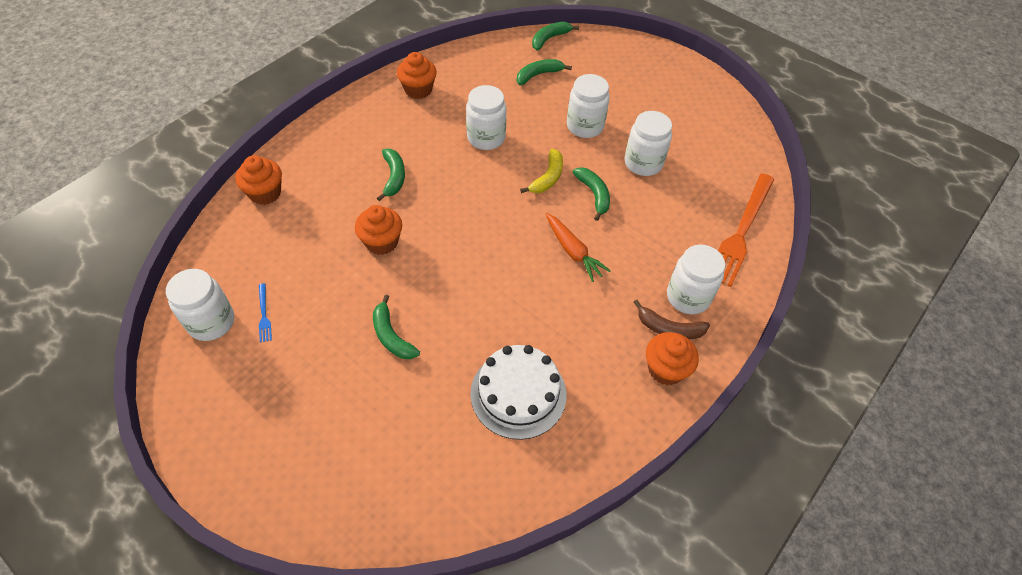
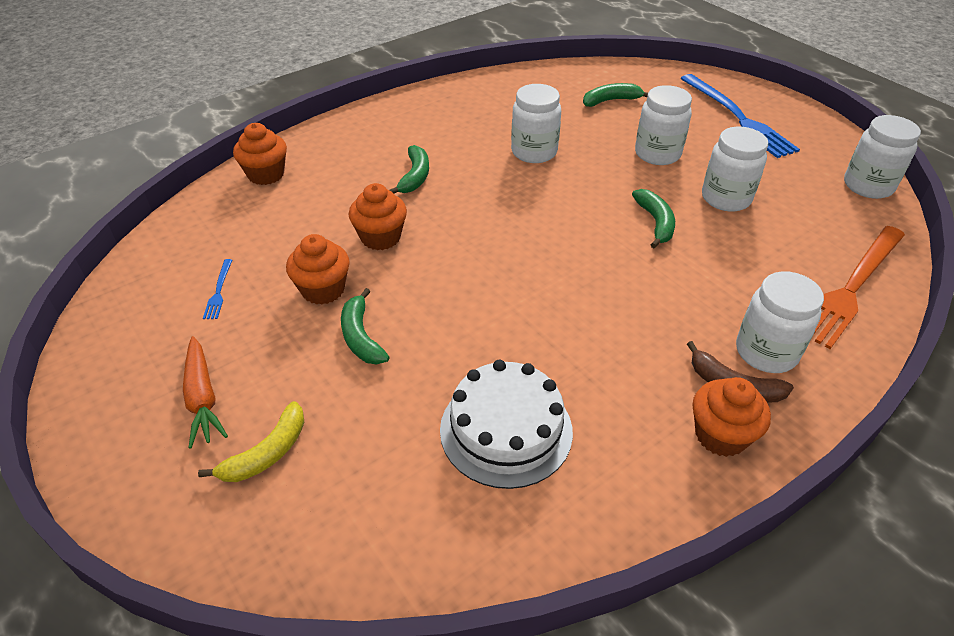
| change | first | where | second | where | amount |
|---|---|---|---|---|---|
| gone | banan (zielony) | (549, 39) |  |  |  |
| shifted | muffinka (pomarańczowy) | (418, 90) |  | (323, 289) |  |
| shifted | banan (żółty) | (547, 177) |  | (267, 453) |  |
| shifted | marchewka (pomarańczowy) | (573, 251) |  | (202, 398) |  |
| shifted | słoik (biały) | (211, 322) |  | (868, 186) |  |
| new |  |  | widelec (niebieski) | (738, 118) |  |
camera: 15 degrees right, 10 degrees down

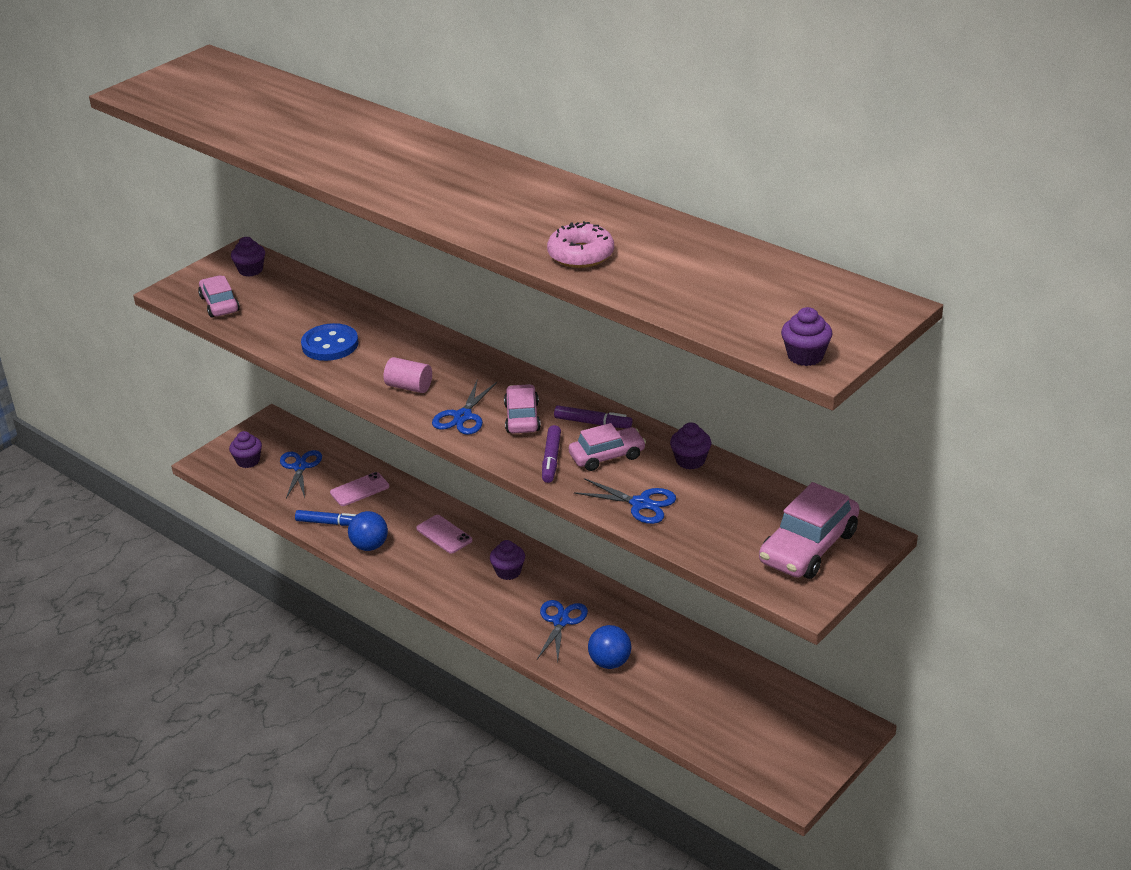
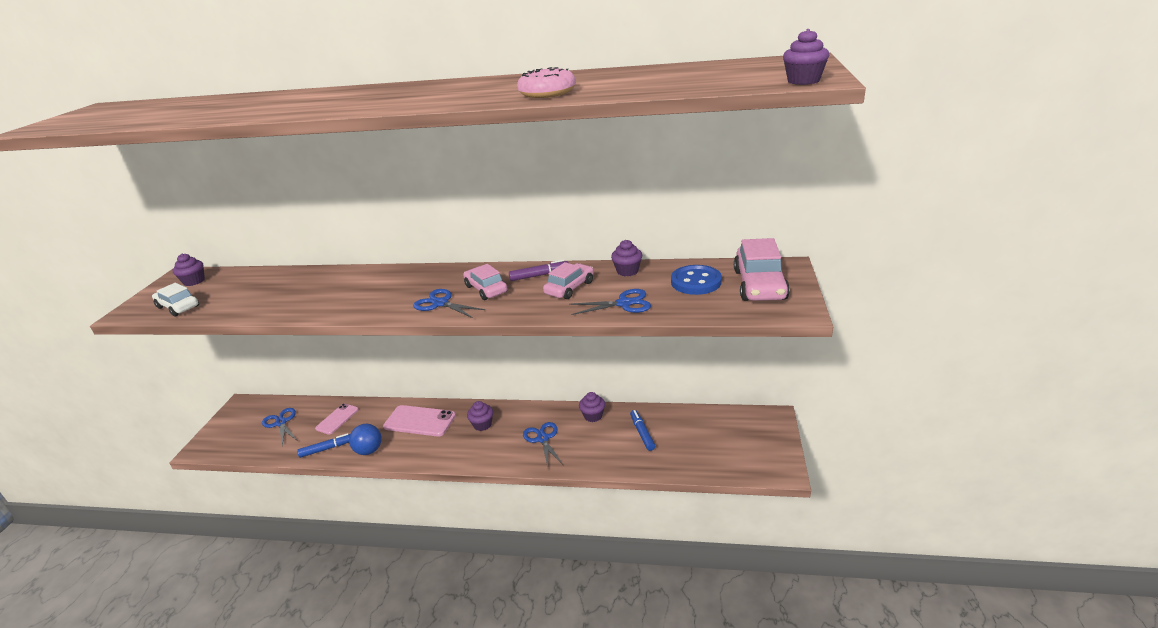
| change | first | where | second | where | amount |
|---|---|---|---|---|---|
| repainted | samochód (różowy) | (219, 304) | samochód (biały) | (178, 307) |  |
| shifted | guzik (niebieski) | (330, 345) |  | (696, 282) |  |
| gone | walec (różowy) | (409, 387) |  |  |  |
| rotated | nożyczki (niebieski) | (462, 416) |  | (440, 303) | 135 degrees clockwise |
| gone | flamaster (fioletowy) | (551, 459) |  |  |  |
| shifted | muffinka (fioletowy) | (248, 461) |  | (593, 416) |  |
| scaled | telefon (różowy) | (444, 534) |  | (420, 421) | x1.57 |
| gone | piłka (niebieski) | (610, 662) |  |  |  |
| new |  |  | flamaster (niebieski) | (642, 433) |  |
camera: 30 degrees left, 5 degrees down

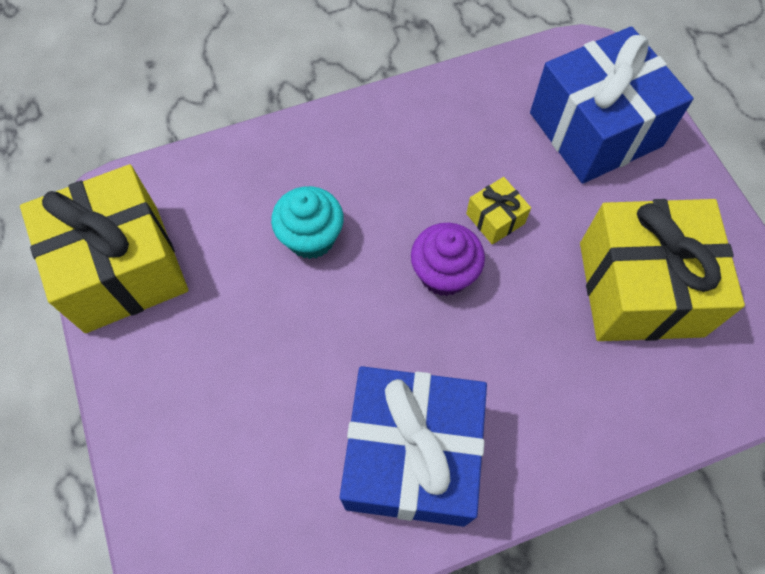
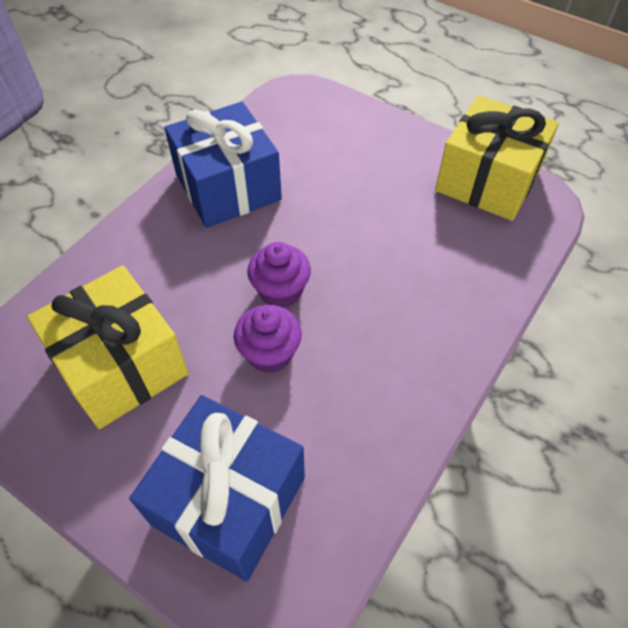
| change | first | where | second | where | amount |
|---|---|---|---|---|---|
| swapped | prezent (żółty) | (495, 218) | muffinka (fioletowy) | (270, 353) |  |
| gone | muffinka (turkusowy) | (311, 238) |  |  |  |
camera: 145 degrees right, 10 degrees down

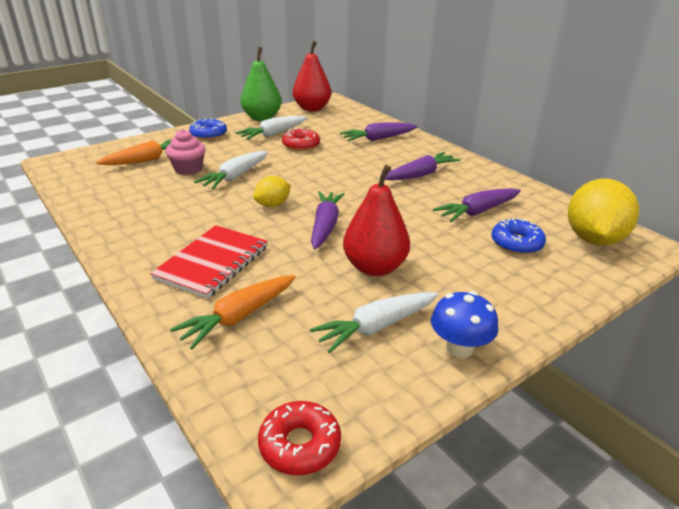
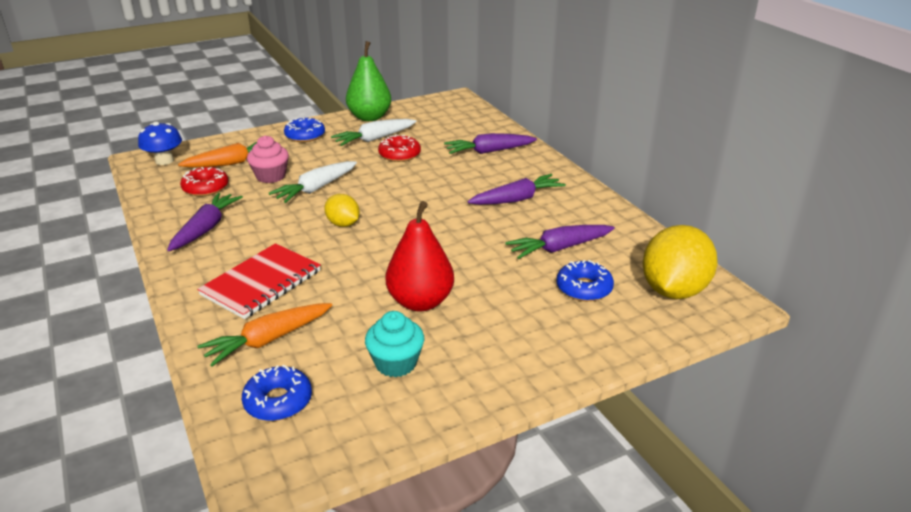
| change | first | where | second | where | amount |
|---|---|---|---|---|---|
| gone | gruszka (czerwony) | (312, 108) |  |  |  |
| rotated | cytryna (żółty) | (273, 205) |  | (343, 224) | 75 degrees clockwise |
| shifted | marchewka (fioletowy) | (325, 226) |  | (206, 229) |  |
| shifted | grzyb (niebieski) | (459, 348) |  | (164, 161) |  |
| swapped | marchewka (biały) | (376, 327) | muffinka (turkusowy) | (396, 363) |  |
| shifted | donut (czerwony) | (300, 445) |  | (205, 188) |  |
| new |  |  | donut (niebieski) | (278, 401) |  |
camera: 10 degrees right, 0 degrees up

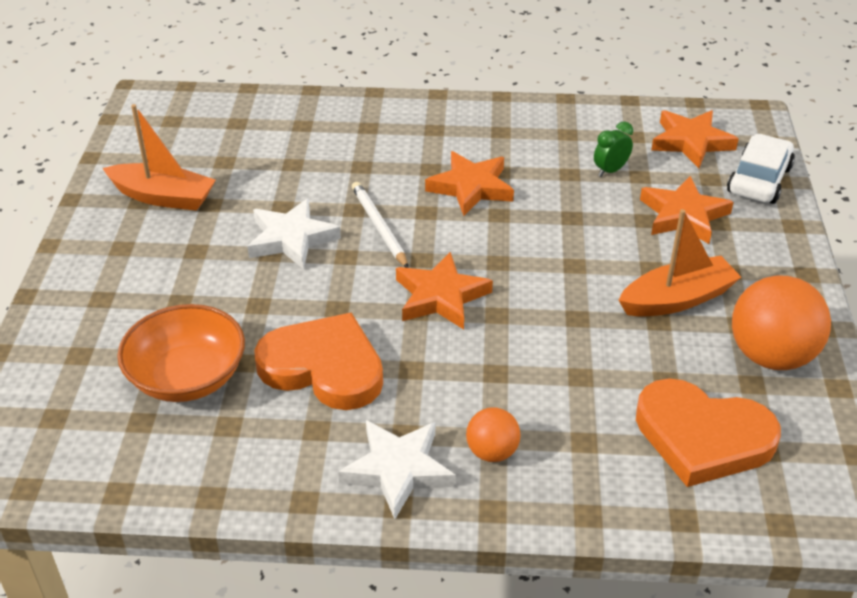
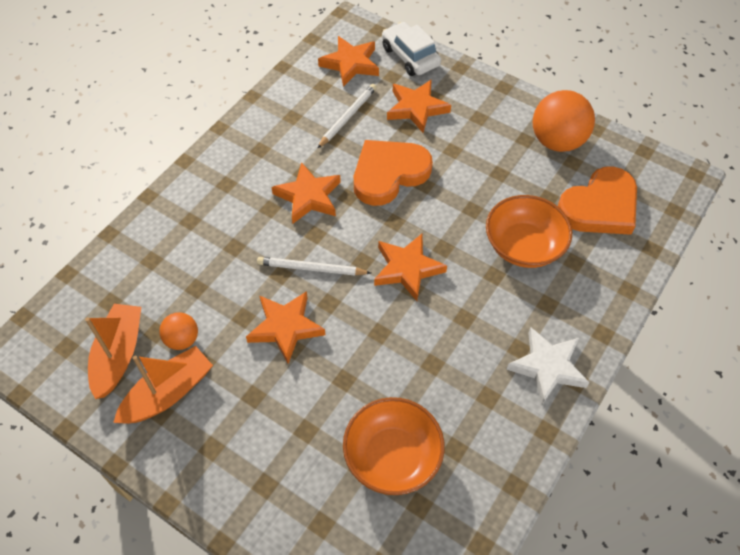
| change | first | where | second | where | amount |
|---|---|---|---|---|---|
| swapped | budzik (zielony) | (610, 170) | ołówek (biały) | (348, 117) |  |
| repainted | gwiazda (biały) | (291, 239) | gwiazda (pomarańczowy) | (285, 327) |  |
| shifted | łódka (pomarańczowy) | (677, 299) |  | (118, 355) |  |
| shifted | serce (pomarańczowy) | (324, 367) |  | (389, 174) |  |
| shifted | piłka (pomarańczowy) | (492, 452) |  | (182, 339) |  |
| new |  |  | miska (pomarańczowy) | (523, 246) |  |
camera: 60 degrees left, 15 degrees up

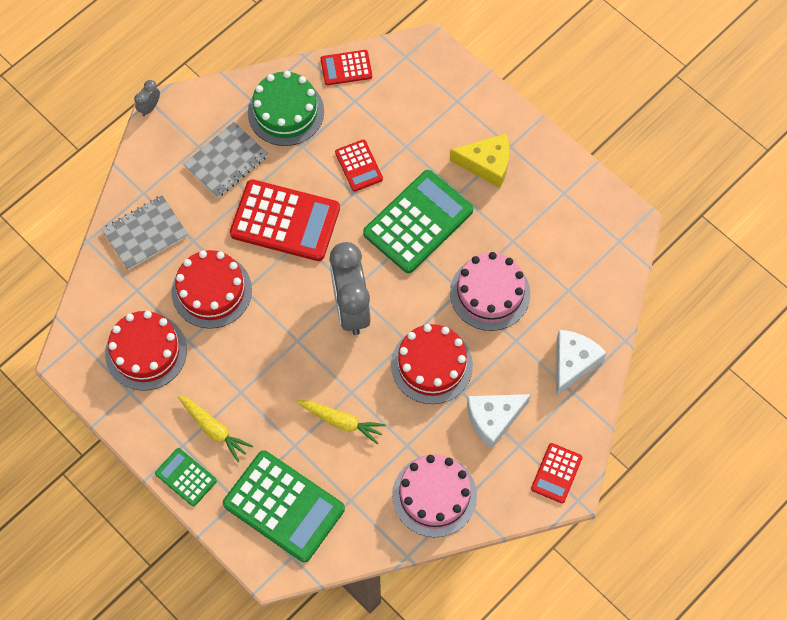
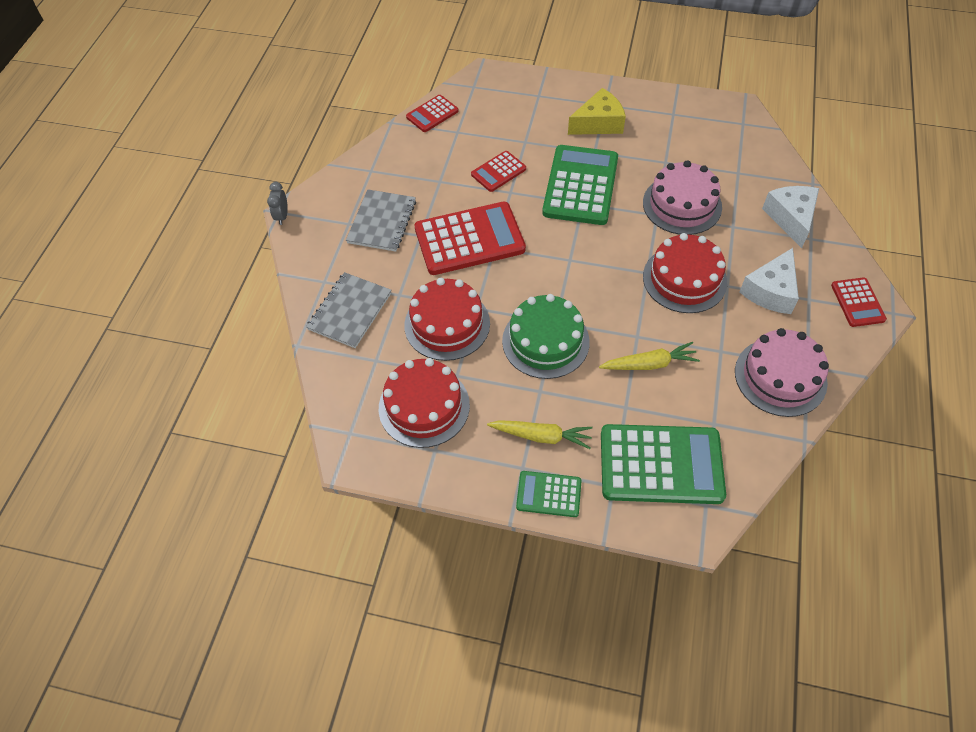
| change | first | where | second | where | amount |
|---|---|---|---|---|---|
| shifted | tort (zielony) | (286, 112) |  | (545, 341) |  |
| rotated | kalkulator (czerwony) | (359, 166) |  | (498, 172) | 105 degrees clockwise |
| gone | budzik (szary) | (351, 308) |  |  |  |
camera: 30 degrees left, 10 degrees down

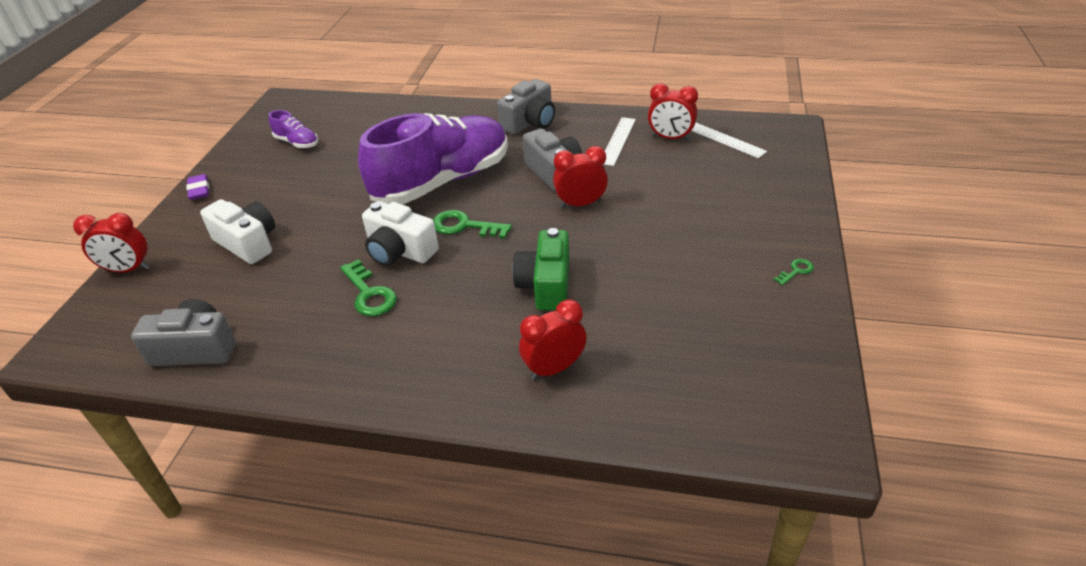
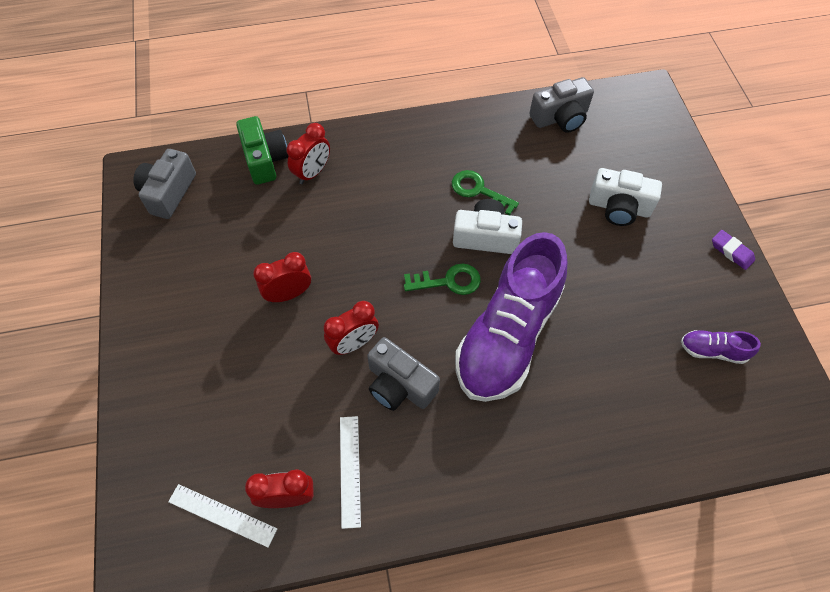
| change | first | where | second | where | amount |
|---|---|---|---|---|---|
| shifted | aparat fotograficzny (szary) | (530, 122) |  | (168, 192) |  |
| shifted | budzik (czerwony) | (128, 270) |  | (289, 294) |  |
| shifted | aparat fotograficzny (zielony) | (546, 285) |  | (265, 160) |  |
| gone | klucz (zielony) | (796, 271) |  |  |  |
camera: 155 degrees right, 20 degrees up

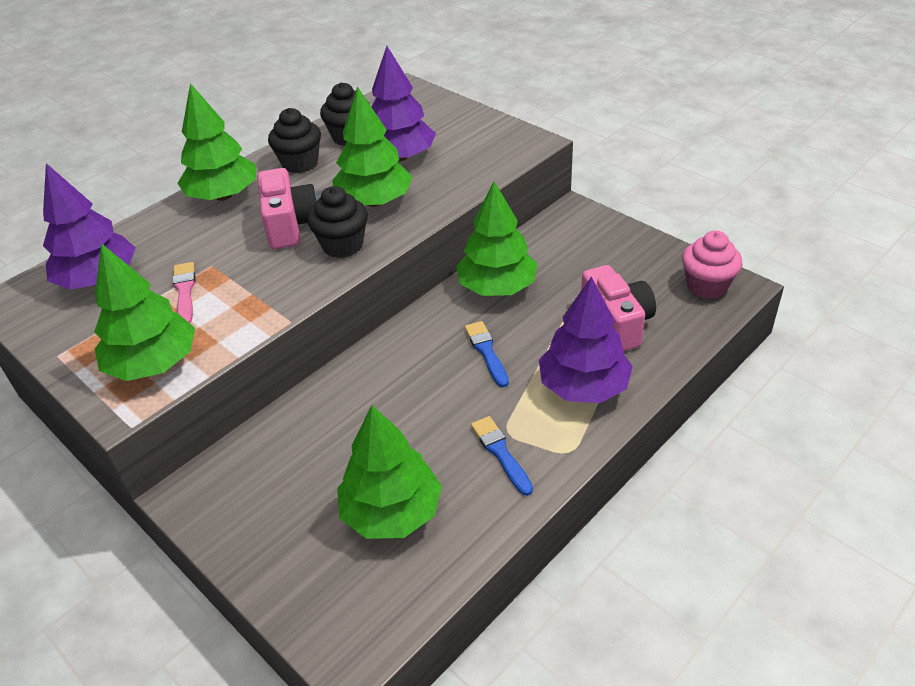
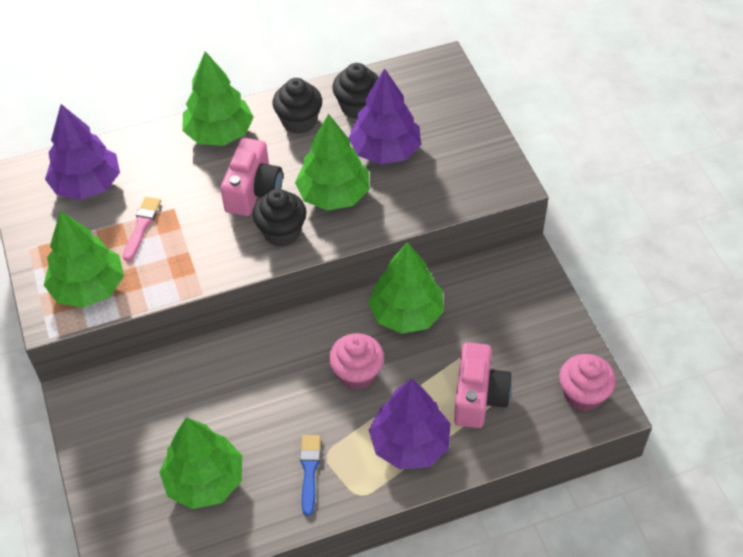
| change | first | where | second | where | amount |
|---|---|---|---|---|---|
| swapped | pędzel (niebieski) | (486, 351) | muffinka (różowy) | (357, 374) |  |
camera: 25 degrees right, 10 degrees up

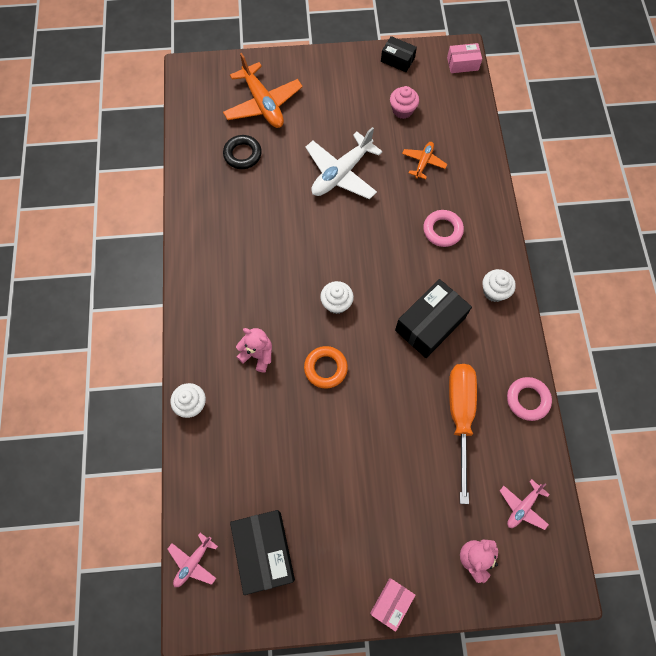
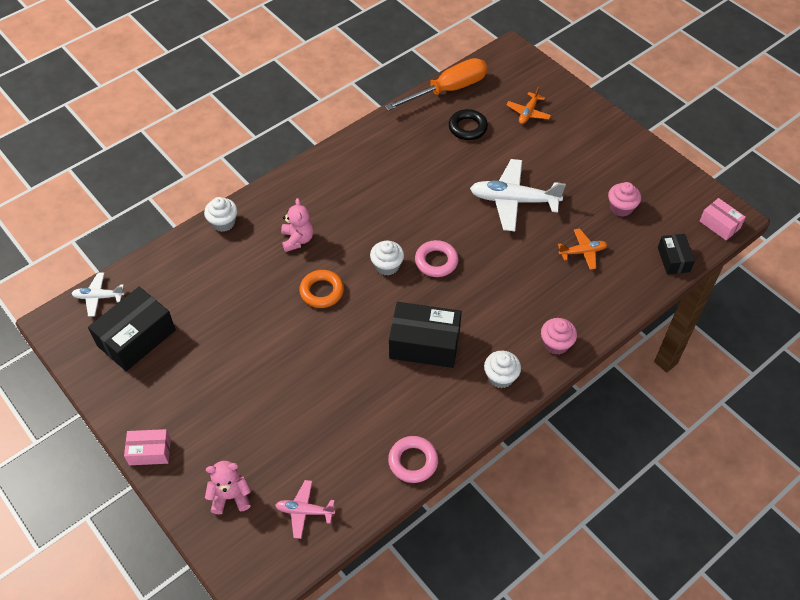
| change | first | where | second | where | amount |
|---|---|---|---|---|---|
| shifted | pudełko (czarny) | (397, 60) |  | (673, 259) |  |
| scaled | samolot (pomarańczowy) | (263, 104) |  | (528, 113) | x0.53 |
| shifted | pierścień (różowy) | (442, 230) |  | (436, 261) |  |
| shifted | śrubokręt (pomarańczowy) | (460, 417) |  | (448, 90) |  |
| repainted | samolot (różowy) | (193, 562) | samolot (biały) | (98, 297) |  |
| new |  |  | muffinka (różowy) | (556, 344) |  |
camera: 55 degrees right, 15 degrees down

